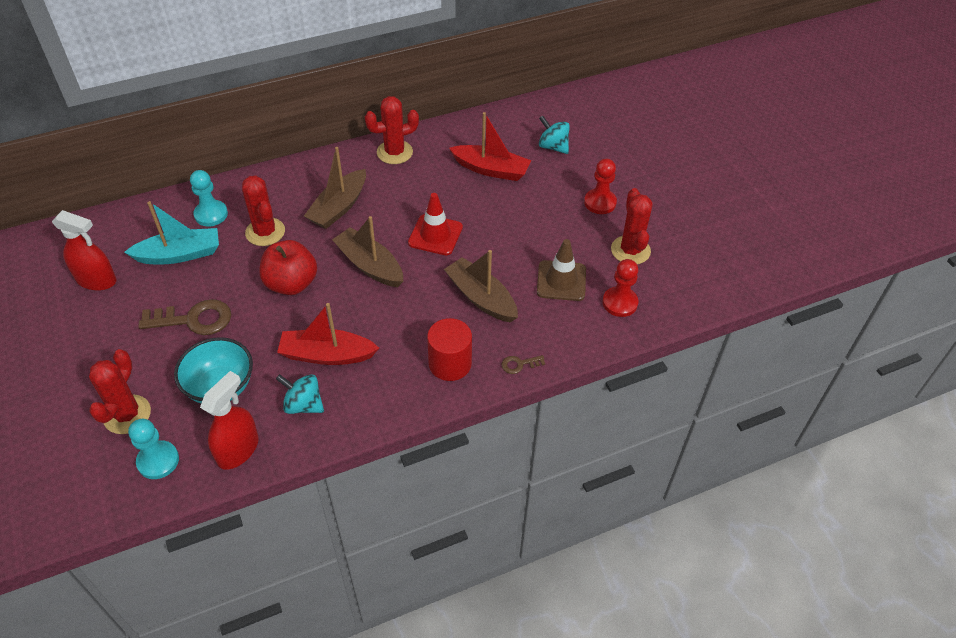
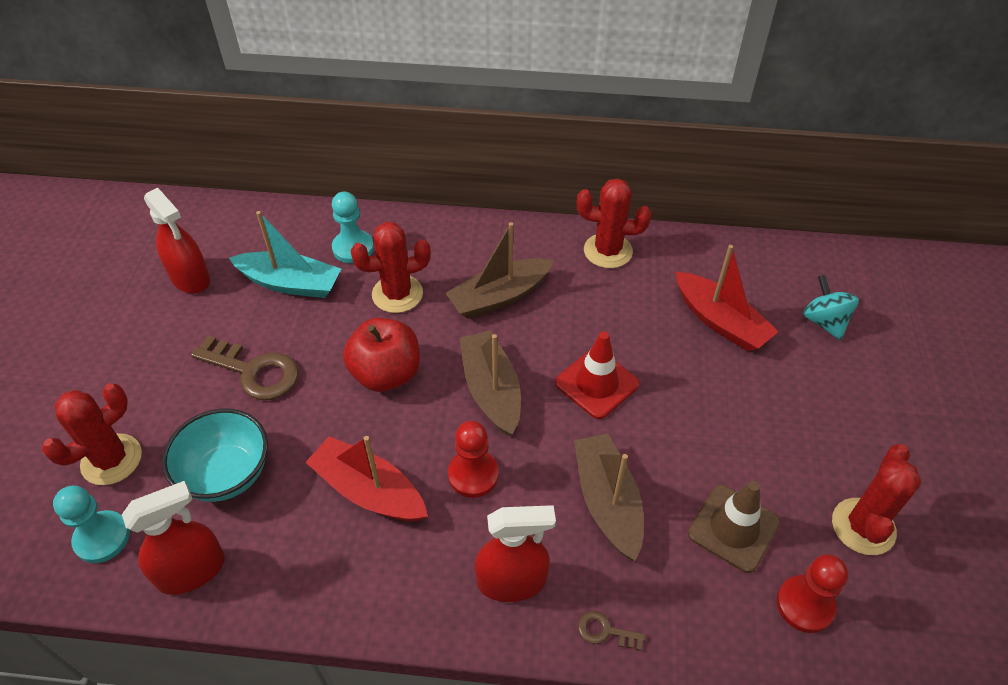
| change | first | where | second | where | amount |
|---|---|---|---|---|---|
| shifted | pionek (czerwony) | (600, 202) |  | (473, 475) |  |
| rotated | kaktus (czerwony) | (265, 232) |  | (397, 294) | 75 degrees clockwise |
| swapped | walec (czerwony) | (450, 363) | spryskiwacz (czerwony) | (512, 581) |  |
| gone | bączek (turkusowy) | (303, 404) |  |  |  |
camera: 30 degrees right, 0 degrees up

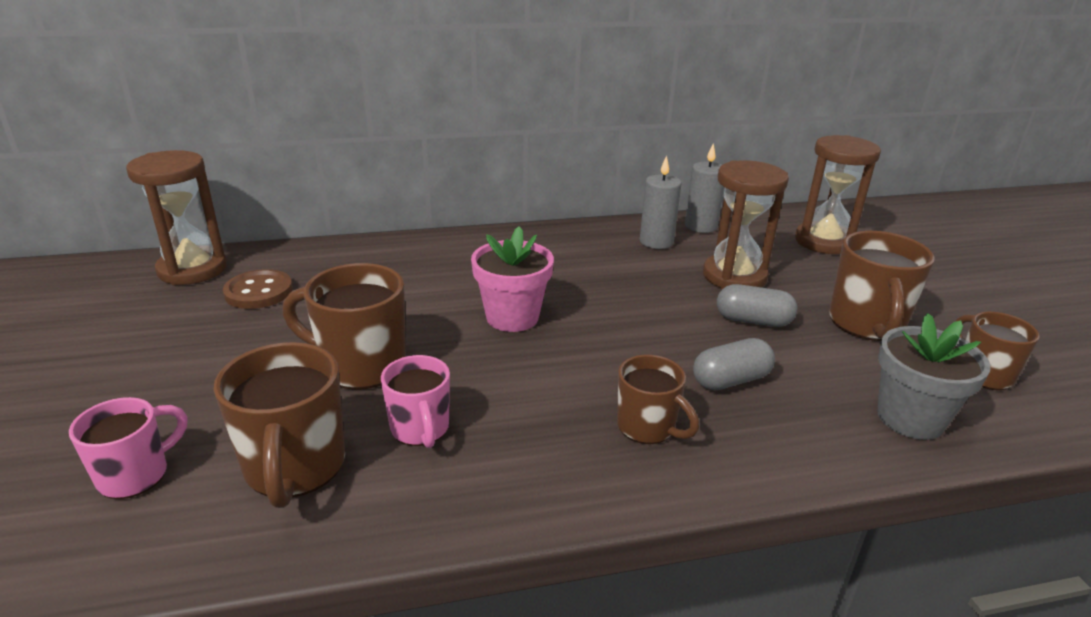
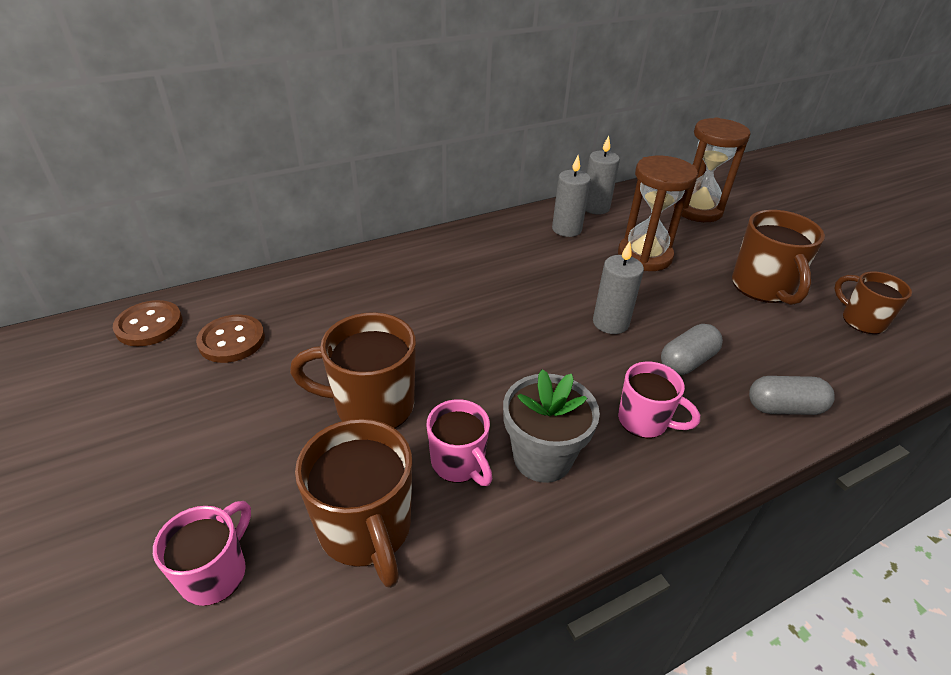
| change | first | where | second | where | amount |
|---|---|---|---|---|---|
| swapped | klepsydra (brązowy) | (192, 269) | guzik (brązowy) | (149, 325) |  |
| gone | doniczka (różowy) | (512, 317) |  |  |  |
| shifted | kapsułka (szary) | (753, 321) |  | (784, 408) |  |
| shifted | doniczka (szary) | (910, 418) |  | (542, 458) |  |
| repainted | kubek (brązowy) | (648, 427) | kubek (różowy) | (644, 421) |  |
| new |  |  | świeca (szary) | (610, 323) |  |
camera: 15 degrees left, 10 degrees up

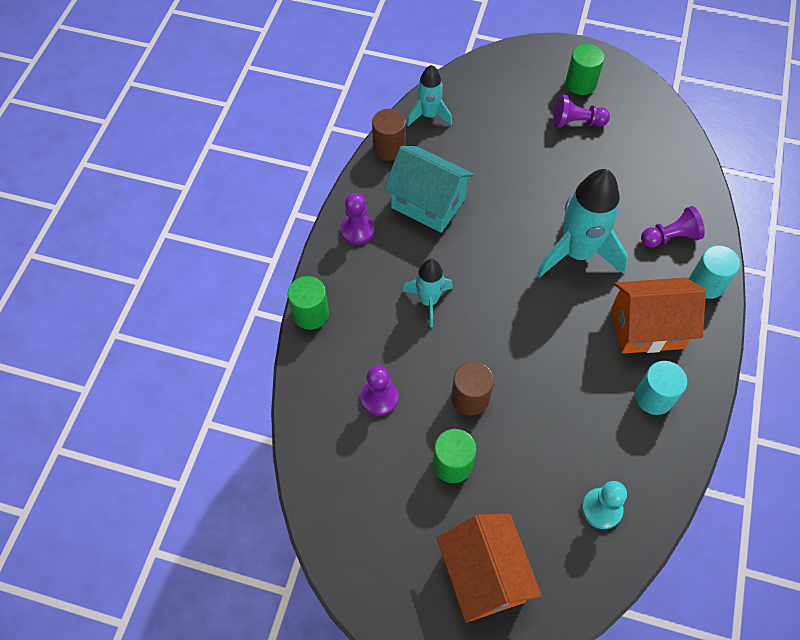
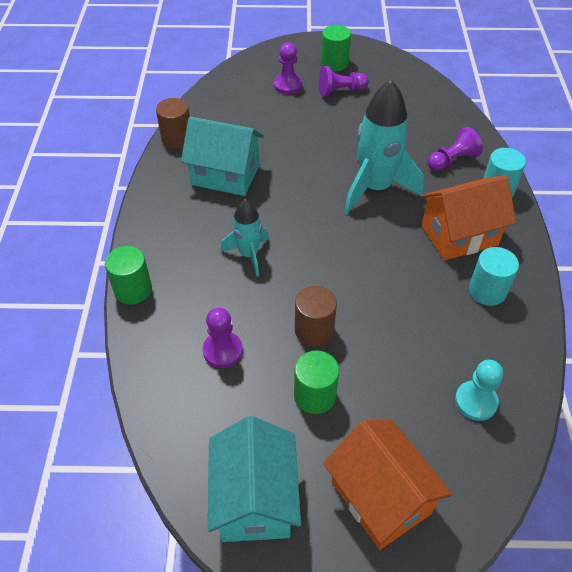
| change | first | where | second | where | amount |
|---|---|---|---|---|---|
| gone | rakieta (turkusowy) | (429, 115) |  |  |  |
| shifted | pionek (fioletowy) | (357, 230) |  | (288, 85) |  |
| new |  |  | domek (turkusowy) | (255, 499) |  |
camera: 15 degrees left, 10 degrees down

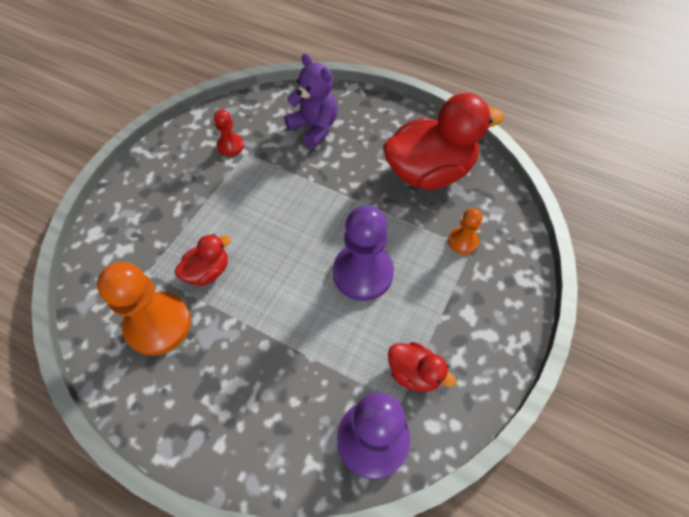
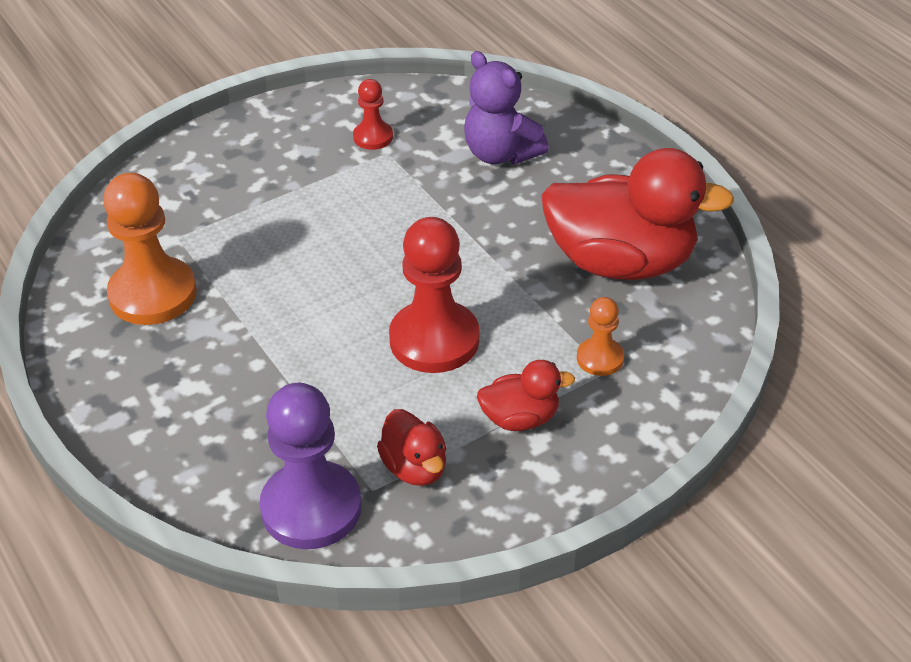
| change | first | where | second | where | amount |
|---|---|---|---|---|---|
| rotated | miś (fioletowy) | (314, 128) |  | (500, 154) | 150 degrees clockwise |
| repainted | pionek (fioletowy) | (363, 273) | pionek (czerwony) | (434, 340) |  |
| shifted | kaczka (czerwony) | (208, 271) |  | (520, 418) |  |
camera: 30 degrees right, 15 degrees down

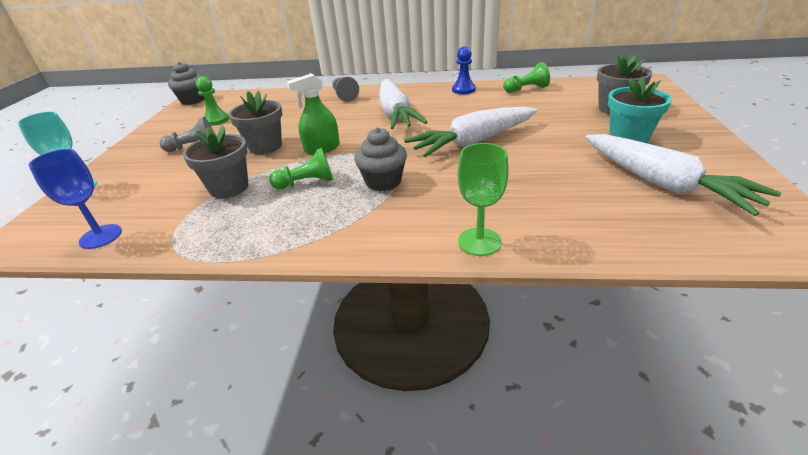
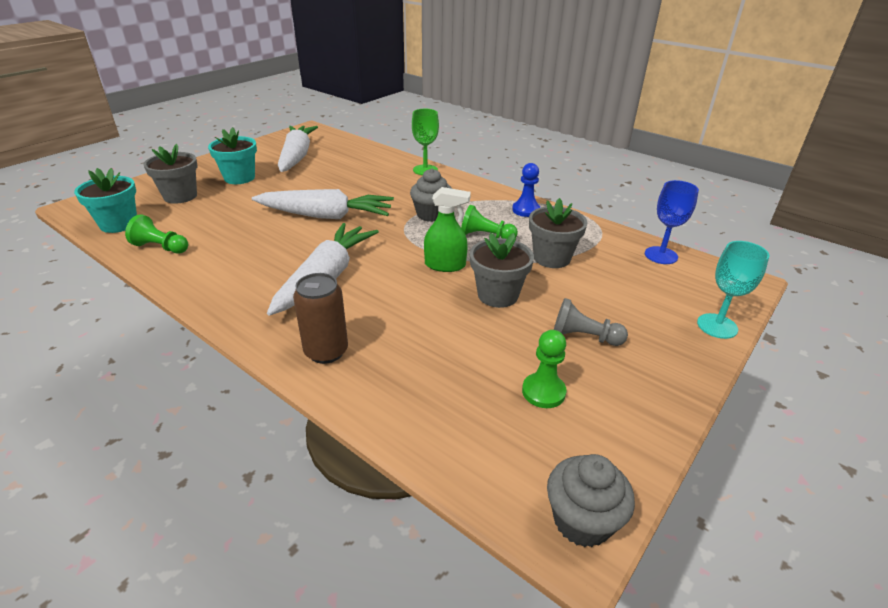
| change | first | where | second | where | amount |
|---|---|---|---|---|---|
| shifted | pionek (niebieski) | (463, 90) |  | (526, 210) |  |
| swapped | pionek (szary) | (344, 96) | puszka (brązowy) | (326, 351) |  |
| new |  |  | doniczka (turkusowy) | (119, 224) |  |
camera: 150 degrees left, 0 degrees up

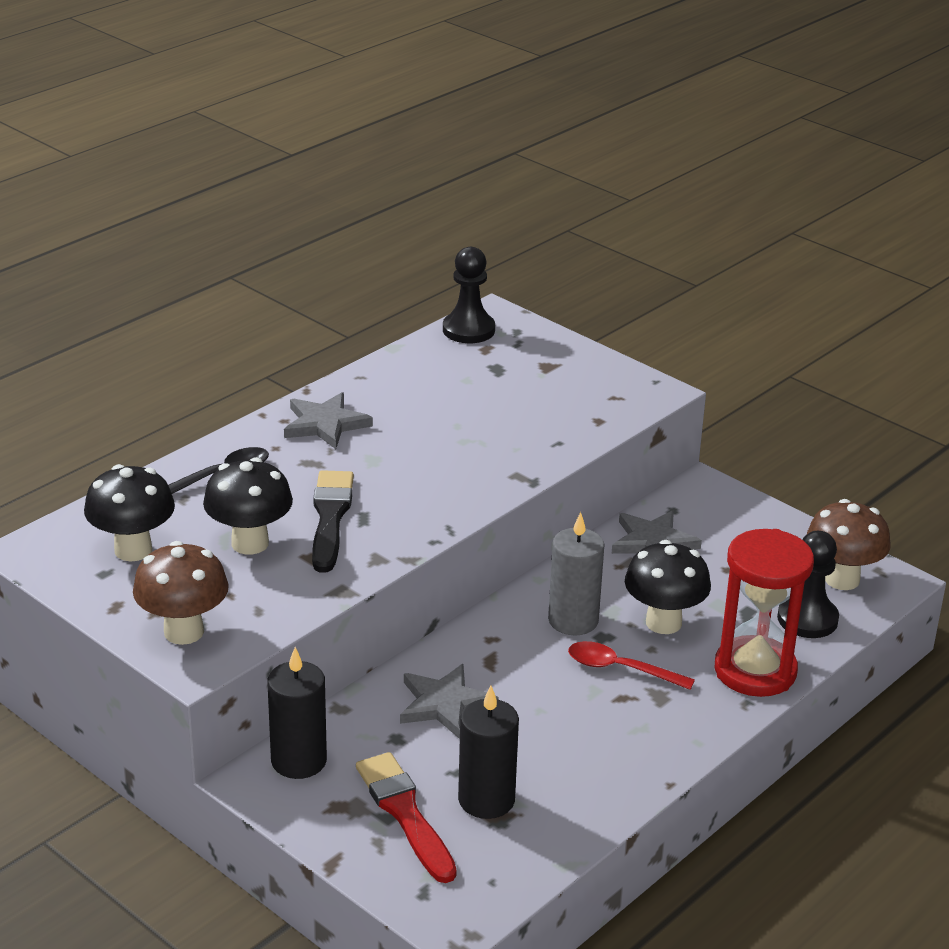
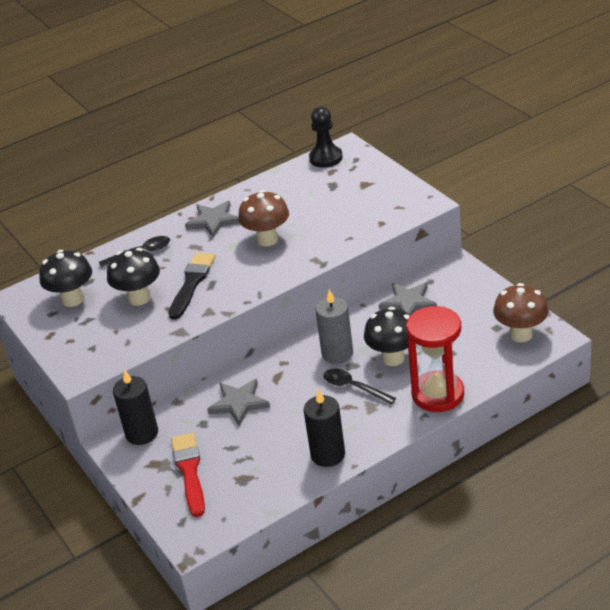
| change | first | where | second | where | amount |
|---|---|---|---|---|---|
| gone | pionek (czarny) | (807, 619) |  |  |  |
| shifted | grzyb (brązowy) | (184, 632) |  | (267, 240) |  |
| repainted | łyżka (czerwony) | (620, 669) | łyżka (czarny) | (353, 387) |  |
| shifted | świeca (czarny) | (486, 800) |  | (328, 455) |  |
camera: 20 degrees right, 5 degrees up

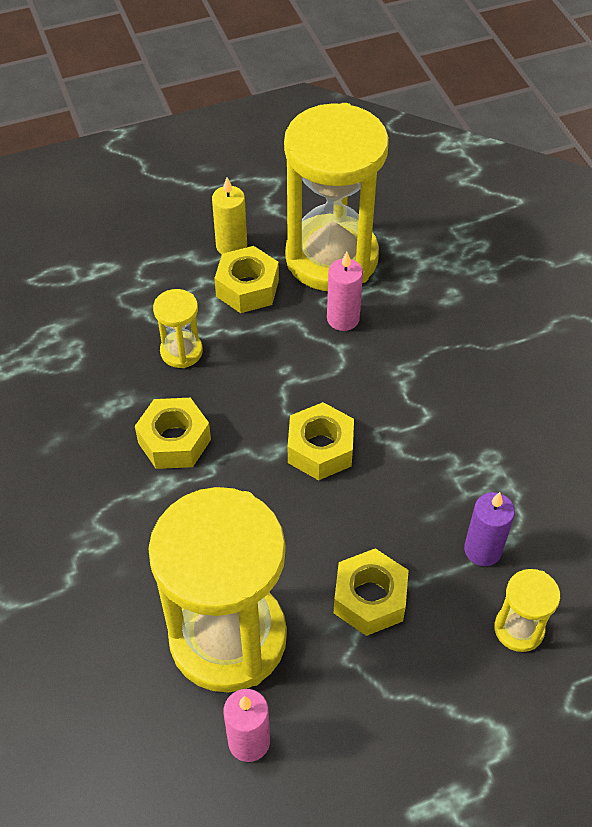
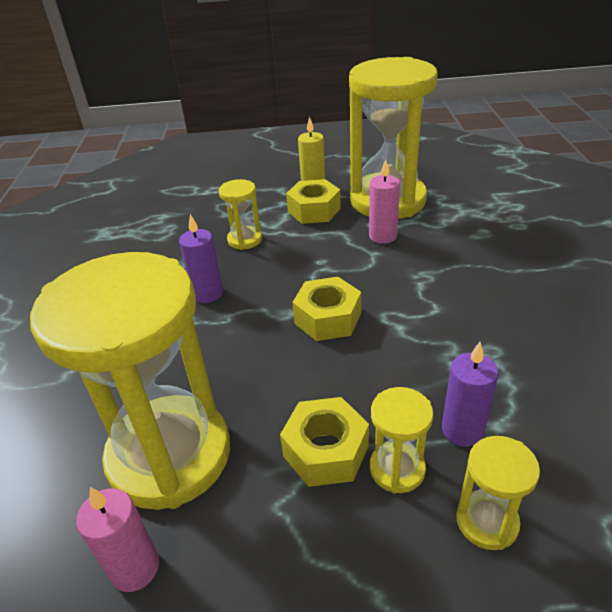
| change | first | where | second | where | amount |
|---|---|---|---|---|---|
| swapped | nakrętka (żółty) | (174, 441) | świeca (fioletowy) | (208, 293) |  |
| new |  |  | klepsydra (żółty) | (397, 469) |  |
camera: 20 degrees right, 15 degrees down

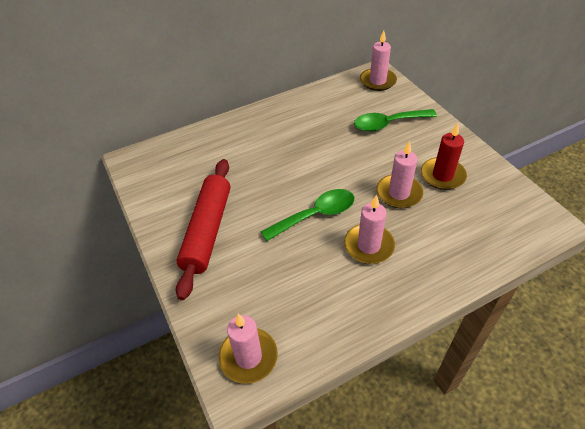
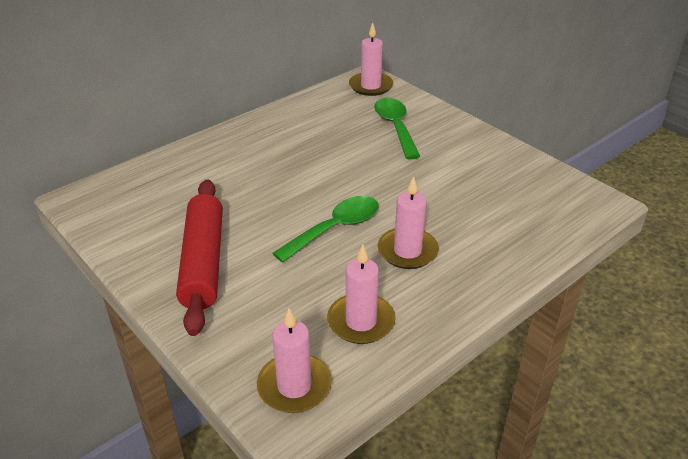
| change | first | where | second | where | amount |
|---|---|---|---|---|---|
| rotated | łyżka (zielony) | (388, 124) |  | (395, 127) | 105 degrees clockwise |
| gone | świeca (czerwony) | (442, 175) |  |  |  |
| shifted | świeca (różowy) | (399, 193) |  | (361, 321) |  |
camera: 15 degrees left, 10 degrees down

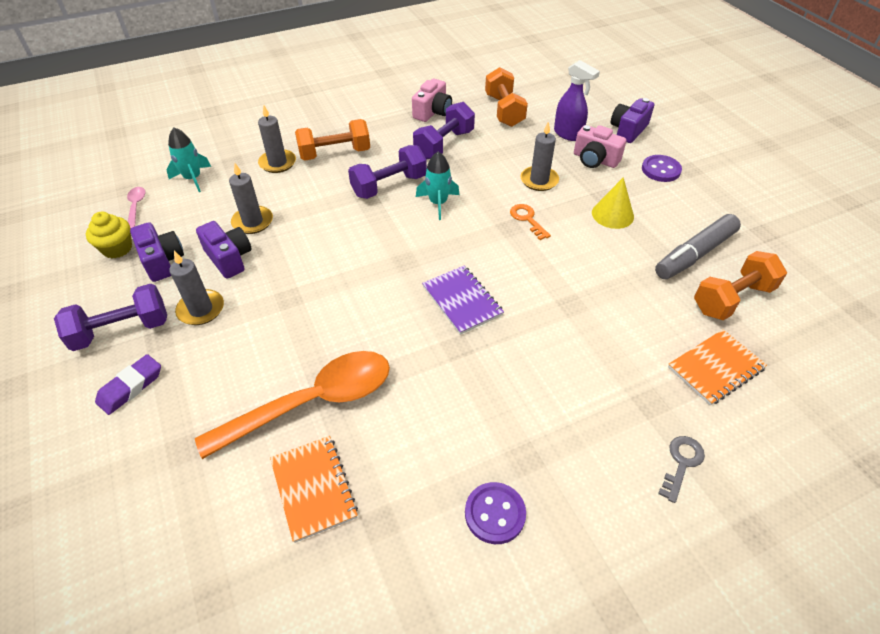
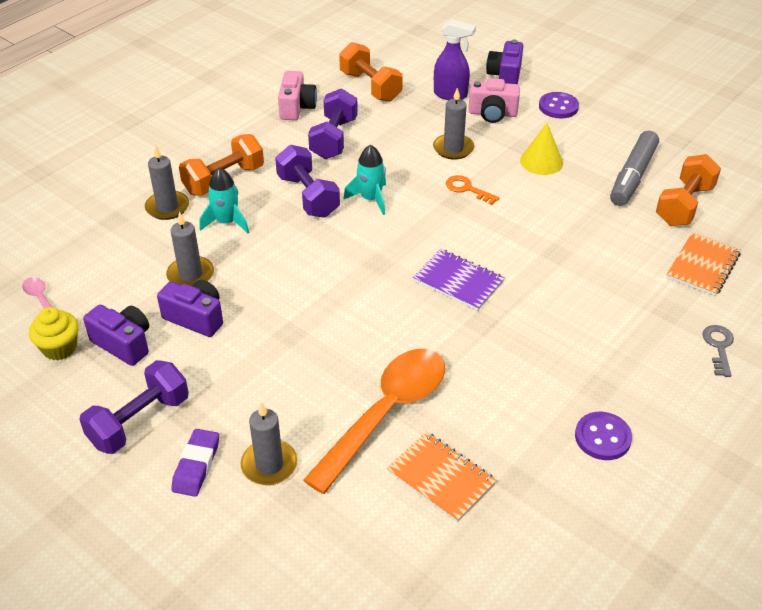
| change | first | where | second | where | amount |
|---|---|---|---|---|---|
| shifted | rakieta (turkusowy) | (193, 178) |  | (226, 222) |  |
| rotated | hantel (fioletowy) | (389, 186) |  | (308, 196) | 60 degrees counterclockwise |
| shifted | świeca (szary) | (201, 309) |  | (269, 465) |  |
camera: 25 degrees left, 5 degrees down

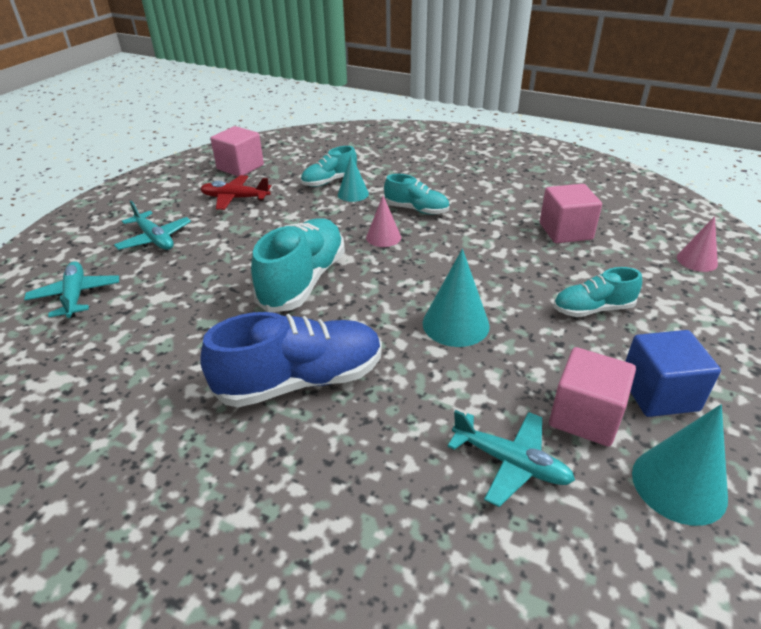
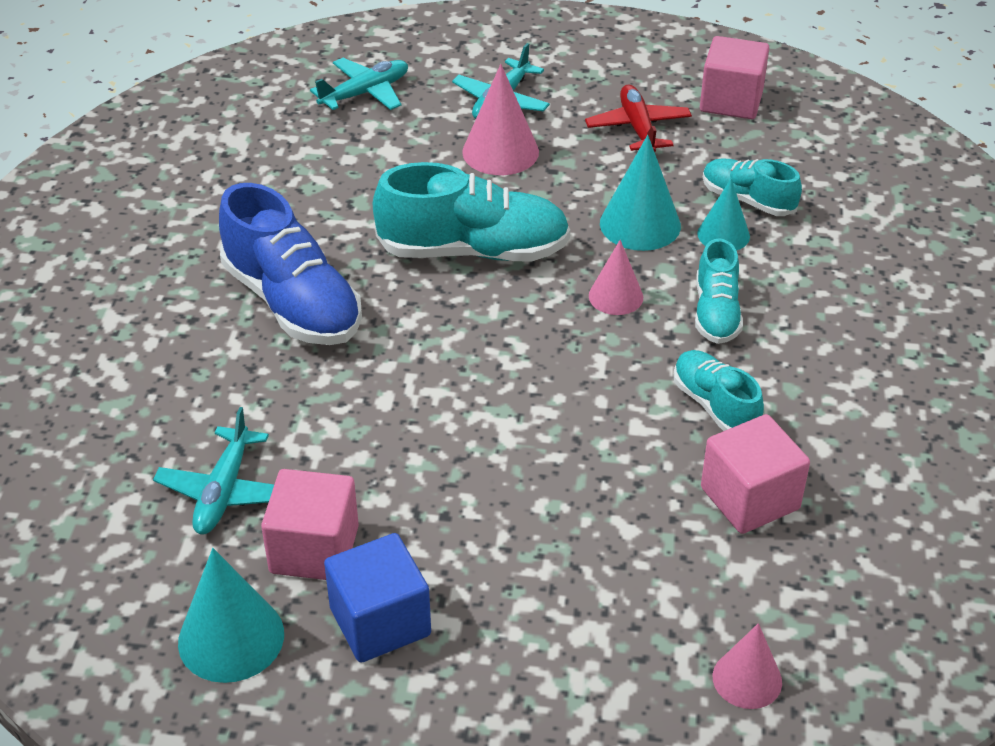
| change | first | where | second | where | amount |
|---|---|---|---|---|---|
| shifted | stożek (turkusowy) | (455, 324) |  | (640, 224) |  |
| shifted | but (turkusowy) | (592, 309) |  | (715, 406) |  |
| new |  |  | stożek (różowy) | (500, 152) |  |
camera: 70 degrees right, 5 degrees up

